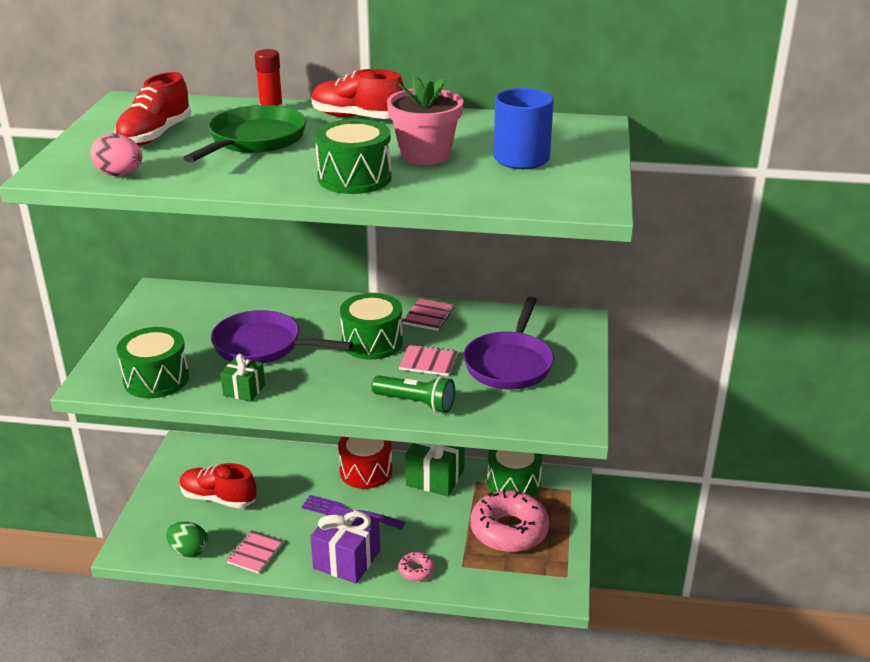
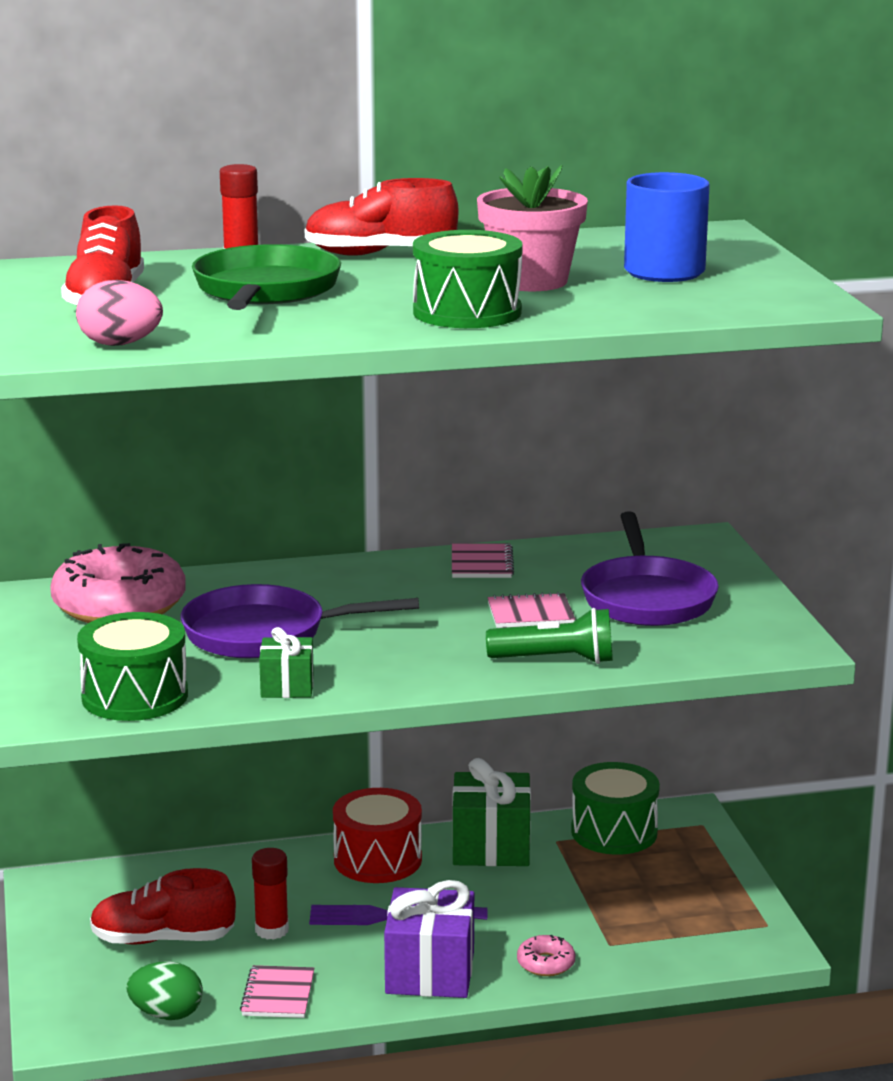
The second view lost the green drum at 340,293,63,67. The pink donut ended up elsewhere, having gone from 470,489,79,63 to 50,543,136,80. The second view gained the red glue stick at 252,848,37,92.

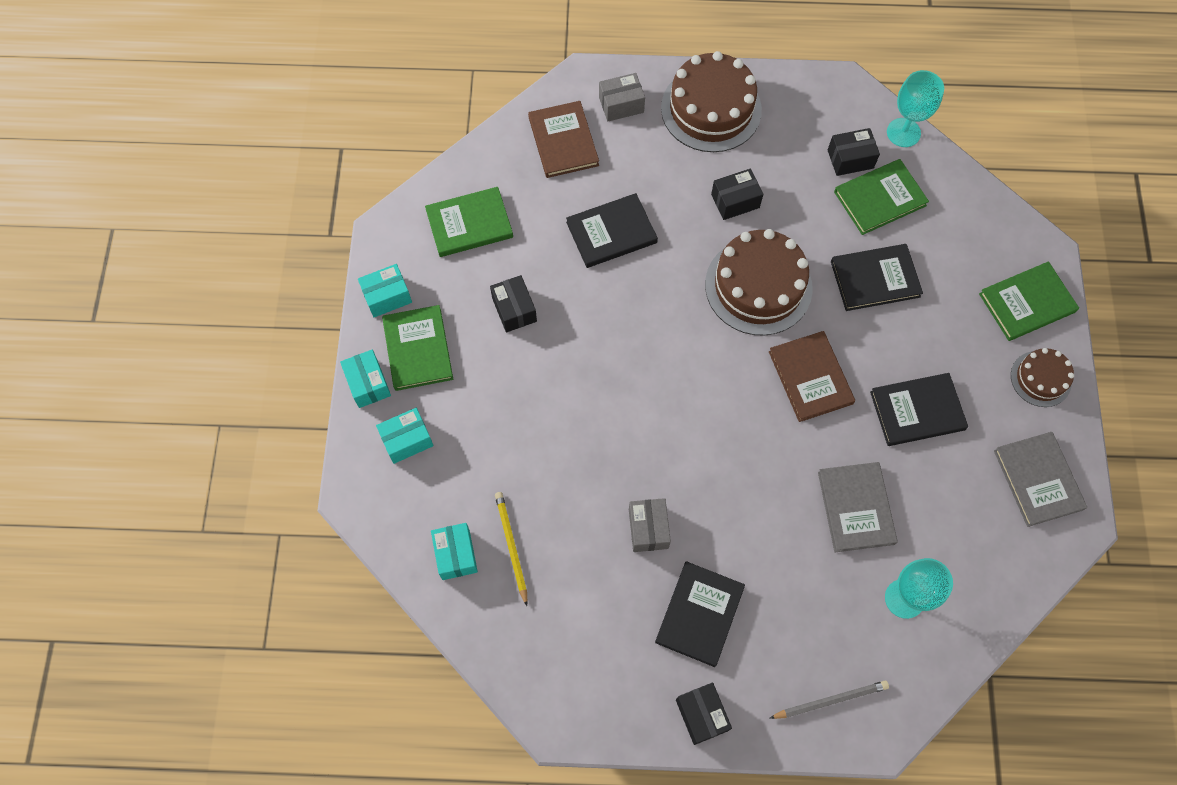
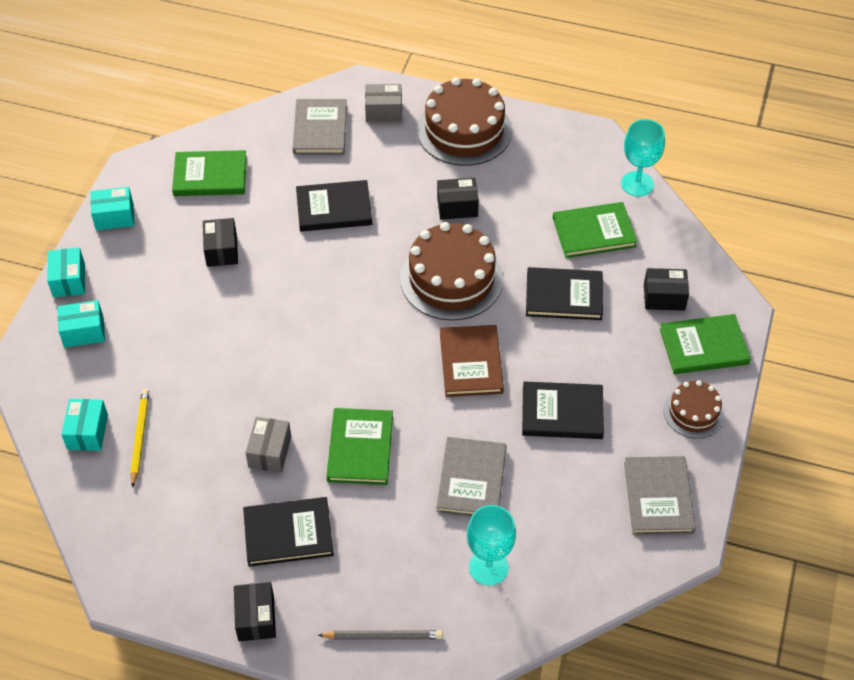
What was the brown book at 528,101,71,77 turned into the grey book at 293,99,54,56. The black box ended up elsewhere, having gone from 828,128,52,48 to 644,268,45,43. The green book ended up elsewhere, having gone from 382,305,71,86 to 326,408,67,77. The black book at 655,561,90,106 ended up facing another way, 45 degrees clockwise from before.

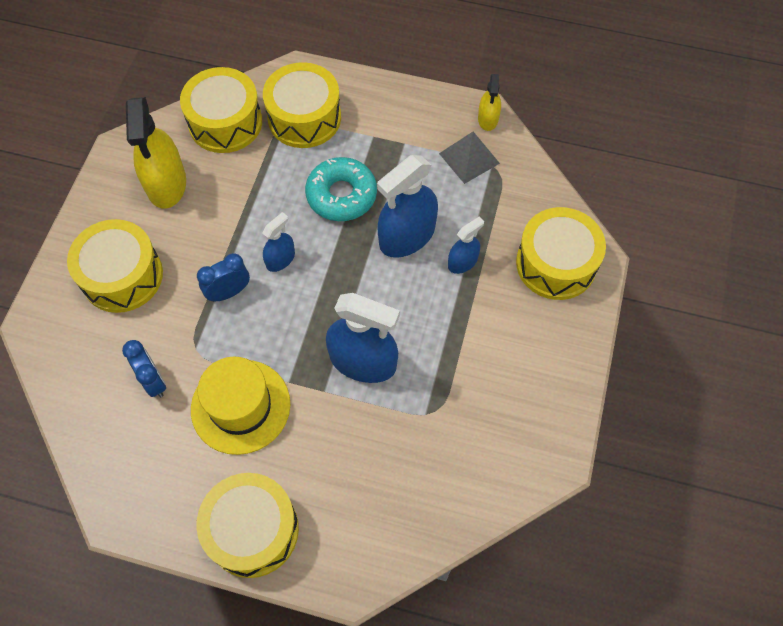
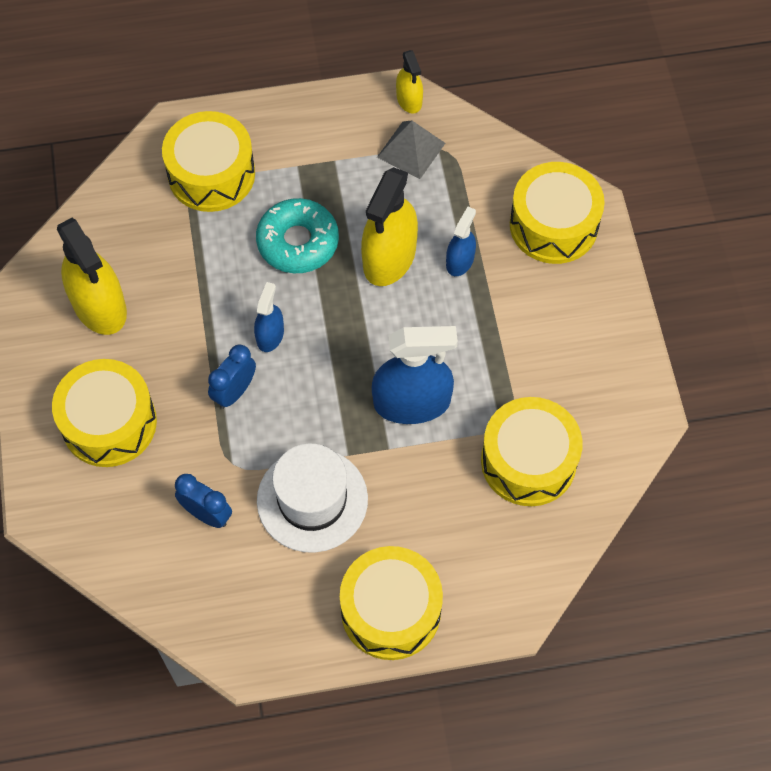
The yellow drum ended up elsewhere, having gone from 180,67,82,86 to 481,397,102,109. What was the blue spray bottle at 377,155,61,103 turned into the yellow spray bottle at 361,167,57,119. What was the yellow hat at 191,357,99,98 turned into the white hat at 257,444,111,109.

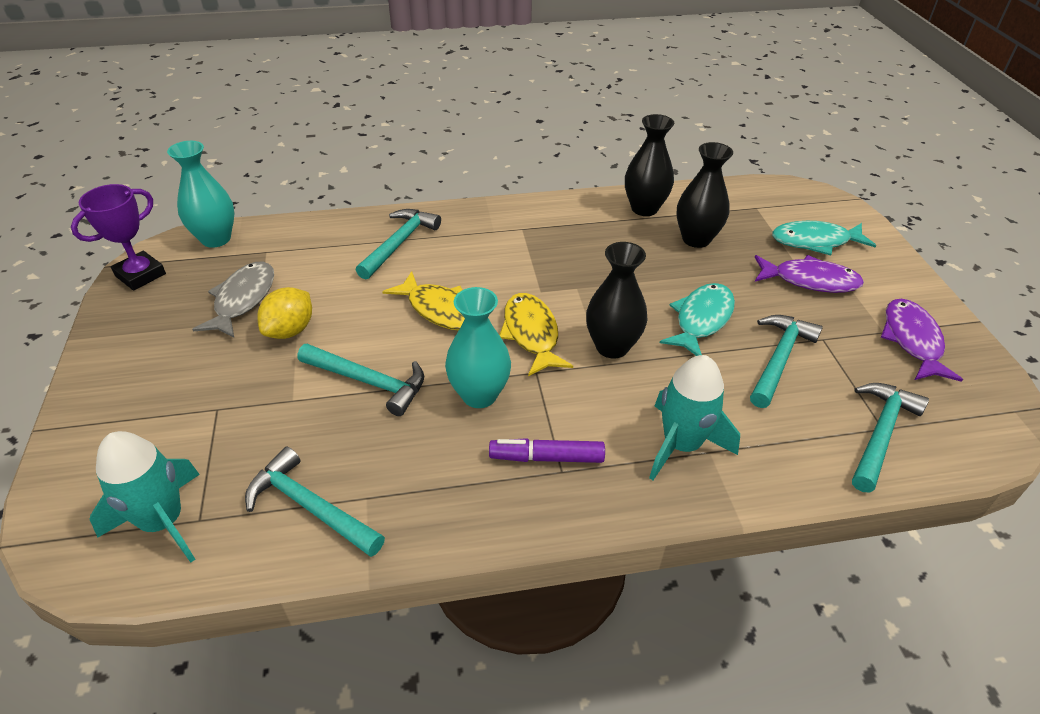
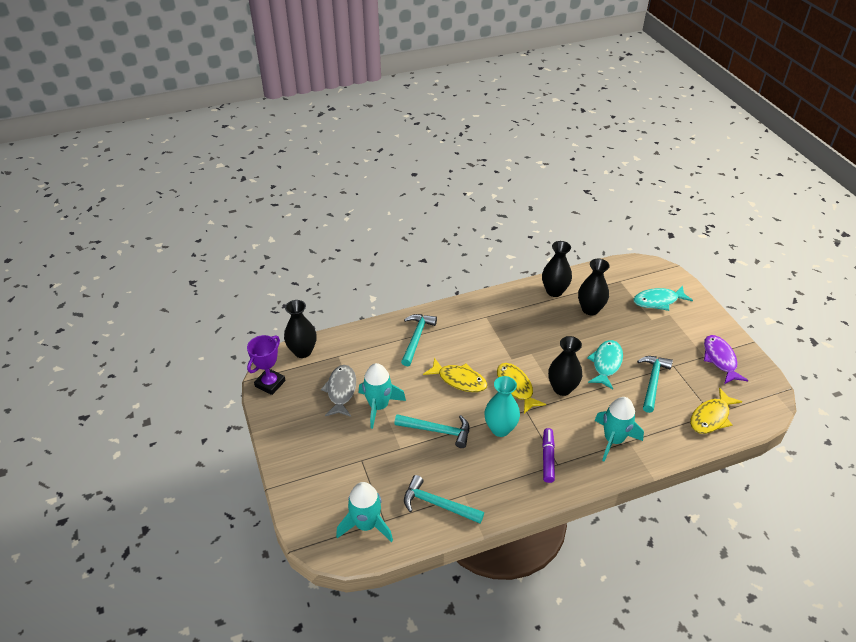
What was the turquoise vase at 167,141,67,107 turned into the black vase at 284,300,33,58. The second view lost the purple fish at 755,255,109,38. Where the yellow lemon stood at 257,287,55,52, the turquoise rocket came to stand at 359,363,47,66. Where the turquoise hammer stood at 852,383,77,109, the yellow fish came to stand at 690,387,53,47. The purple marker at 489,438,116,25 ended up facing another way, 105 degrees clockwise from before.

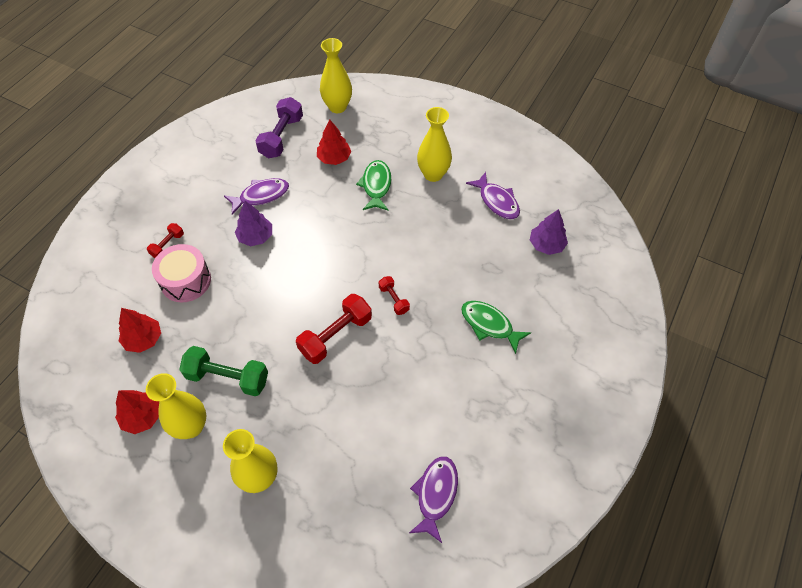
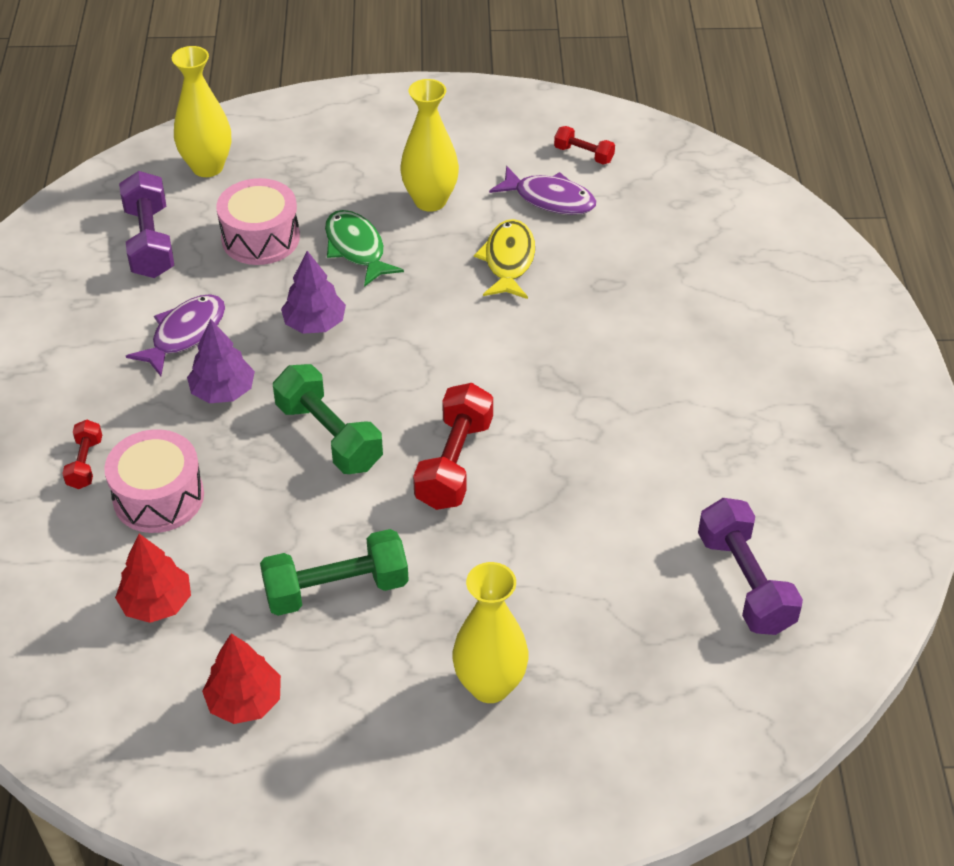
Where the red tree stood at 317,120,34,45, the pink drum came to stand at 216,178,84,87. The purple tree ended up elsewhere, having gone from 530,209,38,46 to 281,251,65,83. The red dumbbell ended up elsewhere, having gone from 379,276,31,39 to 554,126,61,38. The second view lost the green fish at 461,301,70,53. The second view lost the yellow vase at 146,373,60,66. Where the purple fish stood at 409,456,49,87, the purple dumbbell came to stand at 698,498,105,137. The second view gained the yellow fish at 474,219,61,80. The second view gained the green dumbbell at 273,364,110,110.

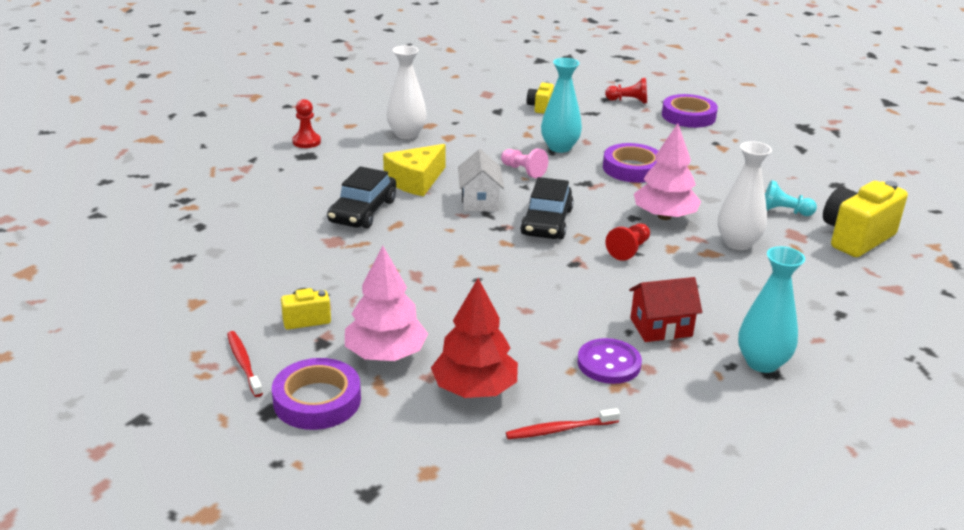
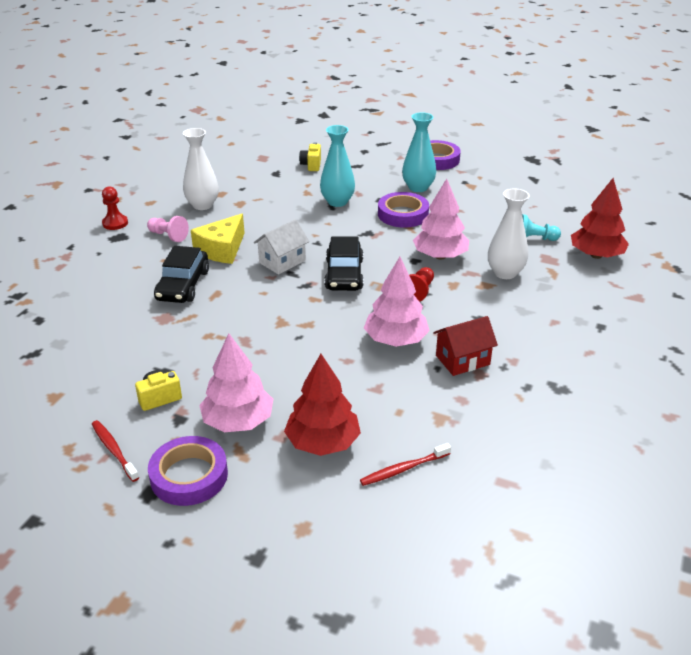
The second view lost the red pawn at 605,78,42,26. The pink pawn ended up elsewhere, having gone from 501,148,47,31 to 147,216,42,26. The white house at 458,149,46,62 ended up facing another way, 60 degrees clockwise from before. Where the yellow camera stood at 823,181,85,76, the red tree came to stand at 571,178,58,81. The turquoise vase ended up elsewhere, having gone from 738,246,67,127 to 402,112,34,80. The second view lost the purple button at 577,338,65,46. The second view gained the pink tree at 364,257,66,90.

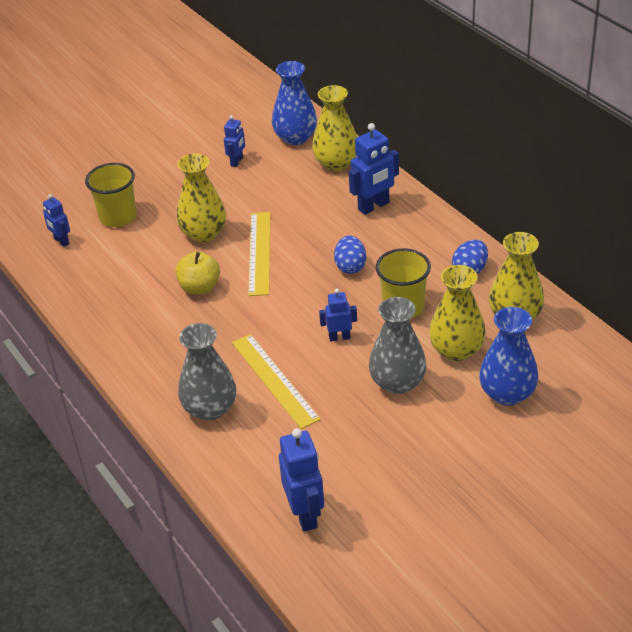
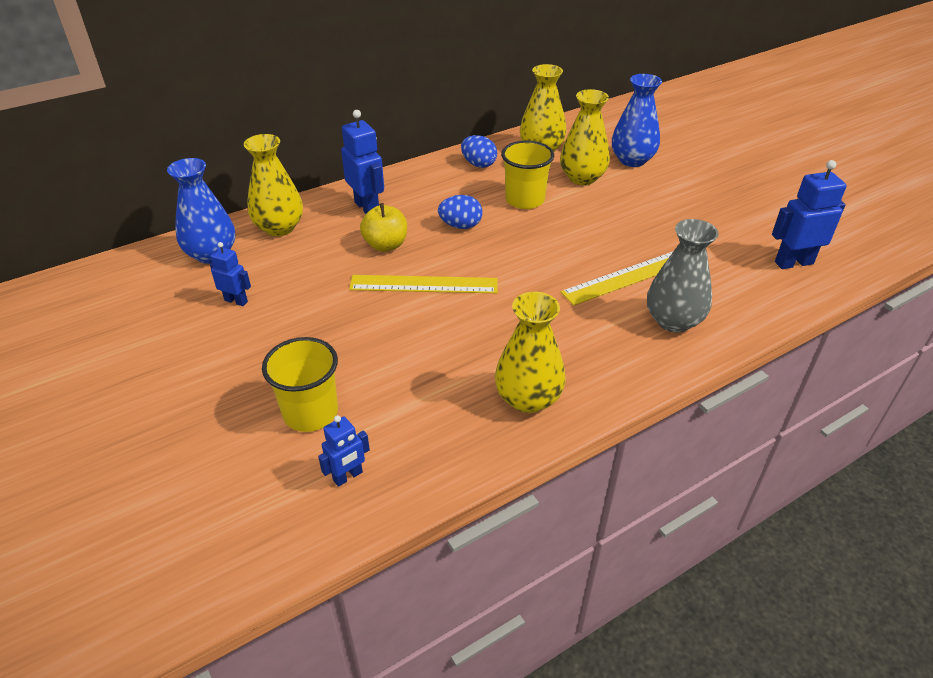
The yellow vase ended up elsewhere, having gone from 177,153,49,89 to 495,292,71,121. The yellow apple ended up elsewhere, having gone from 175,251,45,44 to 360,203,47,49. The second view lost the blue robot at 319,289,38,53. The second view lost the grey vase at 369,297,58,97.

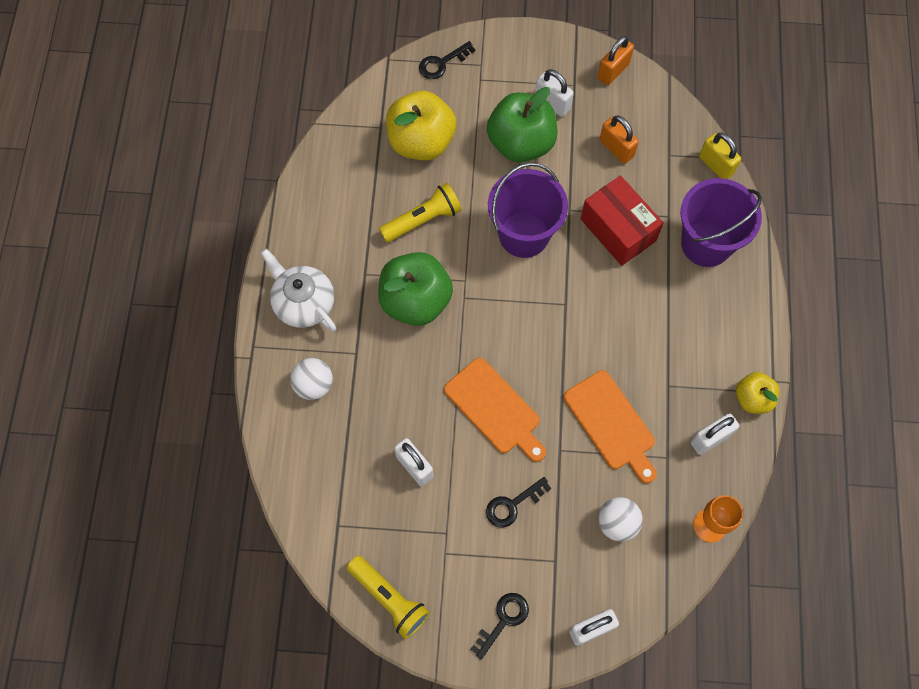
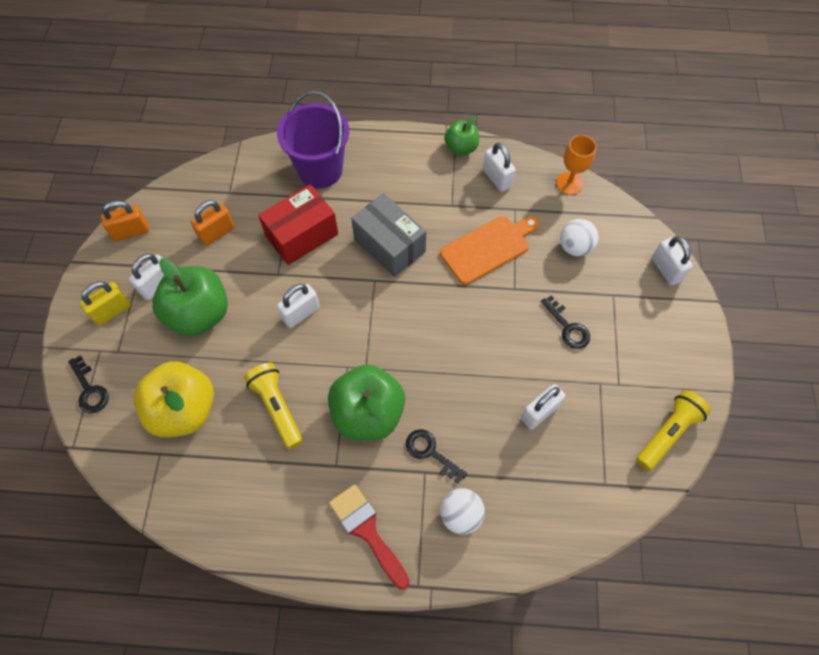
The orange padlock at 598,36,36,49 ended up facing another way, 60 degrees counterclockwise from before. The yellow padlock ended up elsewhere, having gone from 699,133,42,46 to 80,282,51,44. Where the purple bucket stood at 488,162,80,96, the white padlock came to stand at 277,284,43,44. Where the white teapot stood at 261,249,75,83, the red brush came to stand at 329,484,81,106. The second view lost the orange cutting board at 444,358,102,104. What was the yellow apple at 736,372,44,42 turned into the green apple at 444,117,35,38. The black key ended up elsewhere, having gone from 471,593,58,66 to 406,429,61,55. The second view gained the grey box at 351,193,75,84.

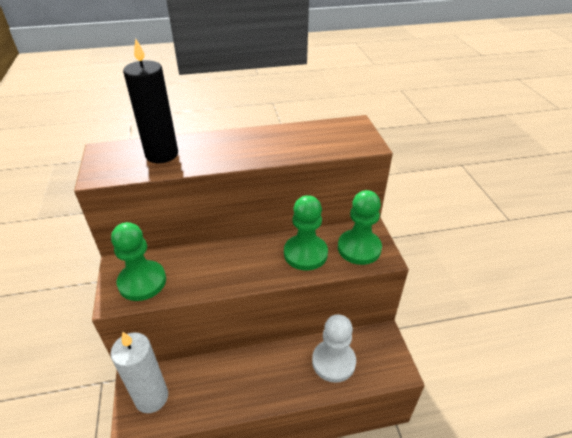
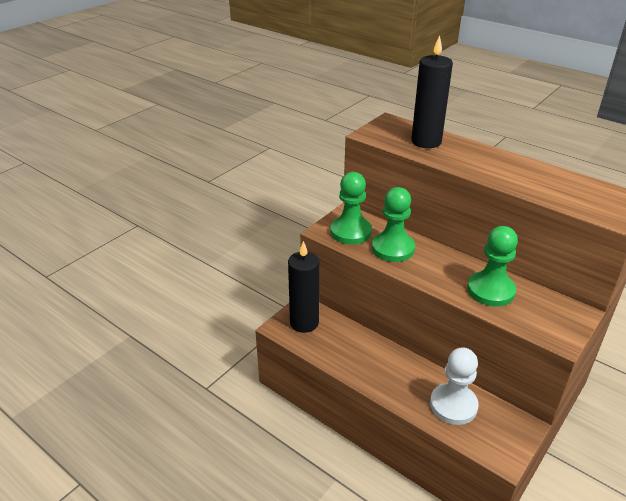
The green pawn ended up elsewhere, having gone from 338,190,44,75 to 372,187,43,75. What was the white candle at 111,332,57,81 turned into the black candle at 288,241,31,92.

